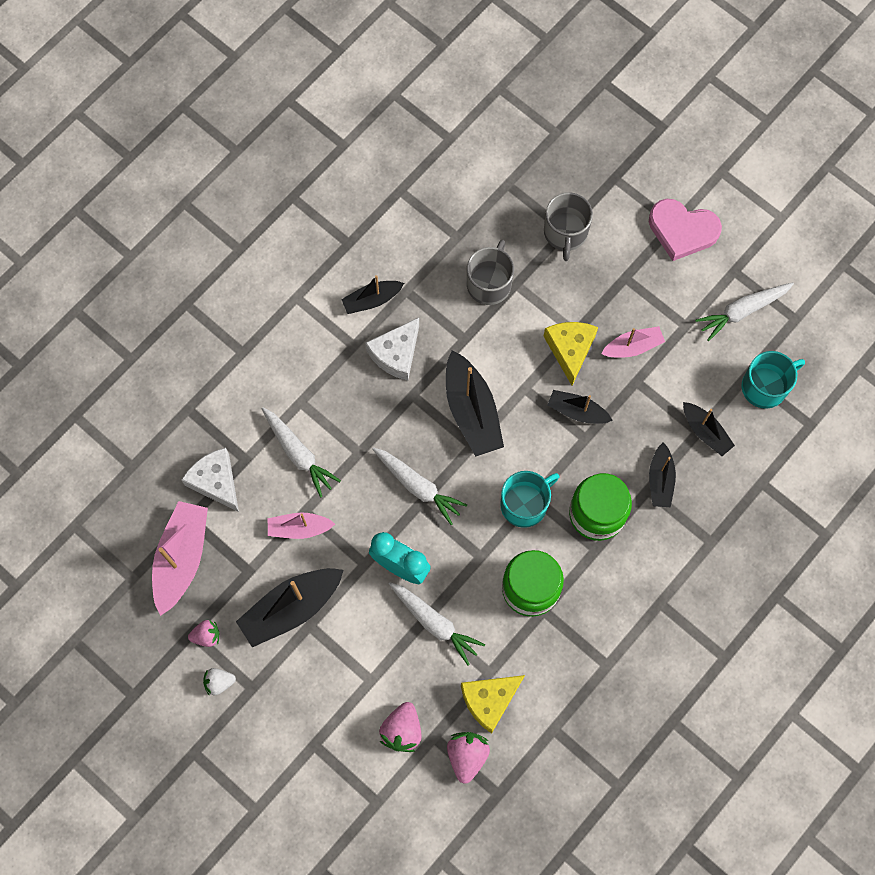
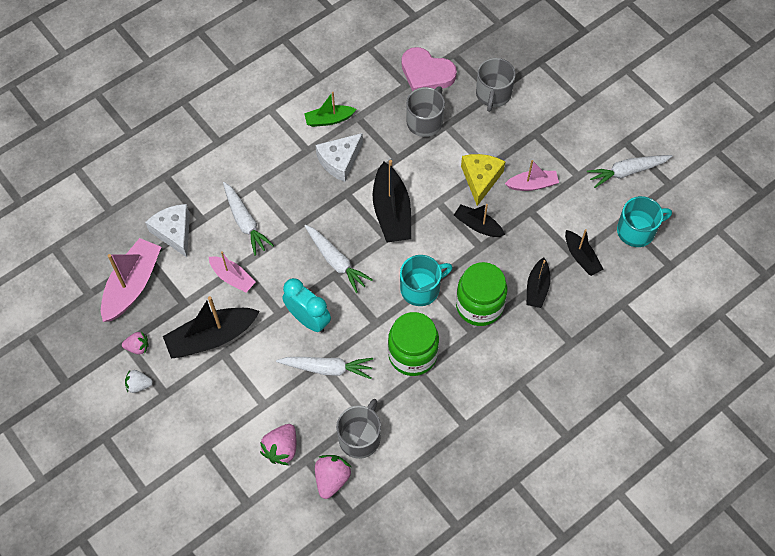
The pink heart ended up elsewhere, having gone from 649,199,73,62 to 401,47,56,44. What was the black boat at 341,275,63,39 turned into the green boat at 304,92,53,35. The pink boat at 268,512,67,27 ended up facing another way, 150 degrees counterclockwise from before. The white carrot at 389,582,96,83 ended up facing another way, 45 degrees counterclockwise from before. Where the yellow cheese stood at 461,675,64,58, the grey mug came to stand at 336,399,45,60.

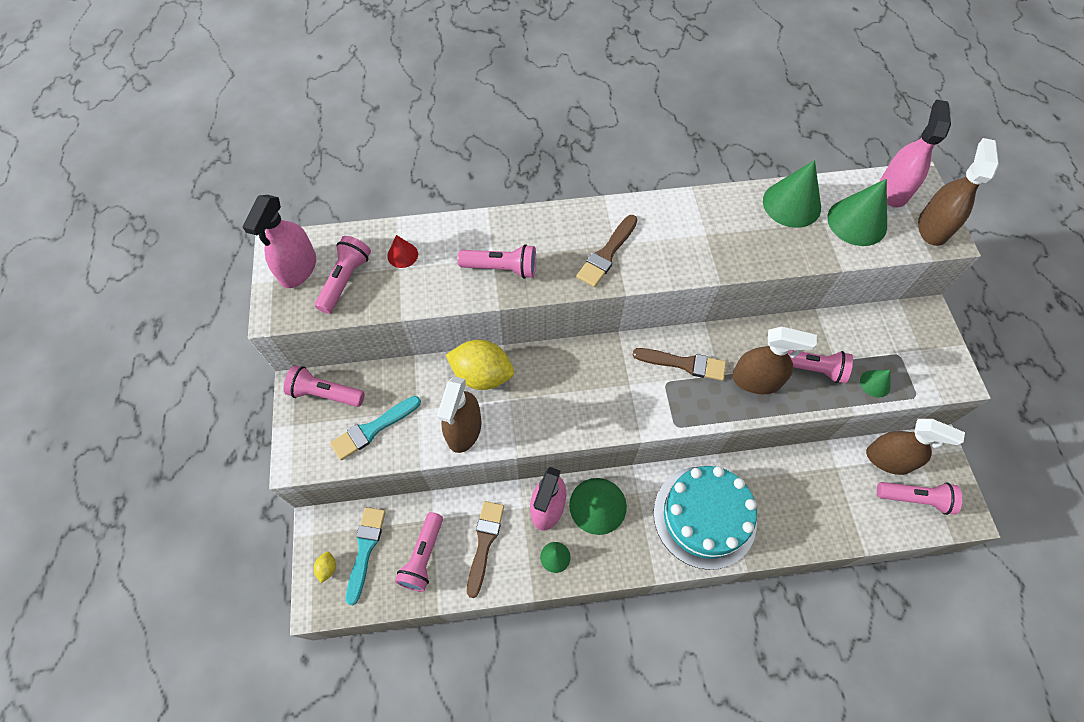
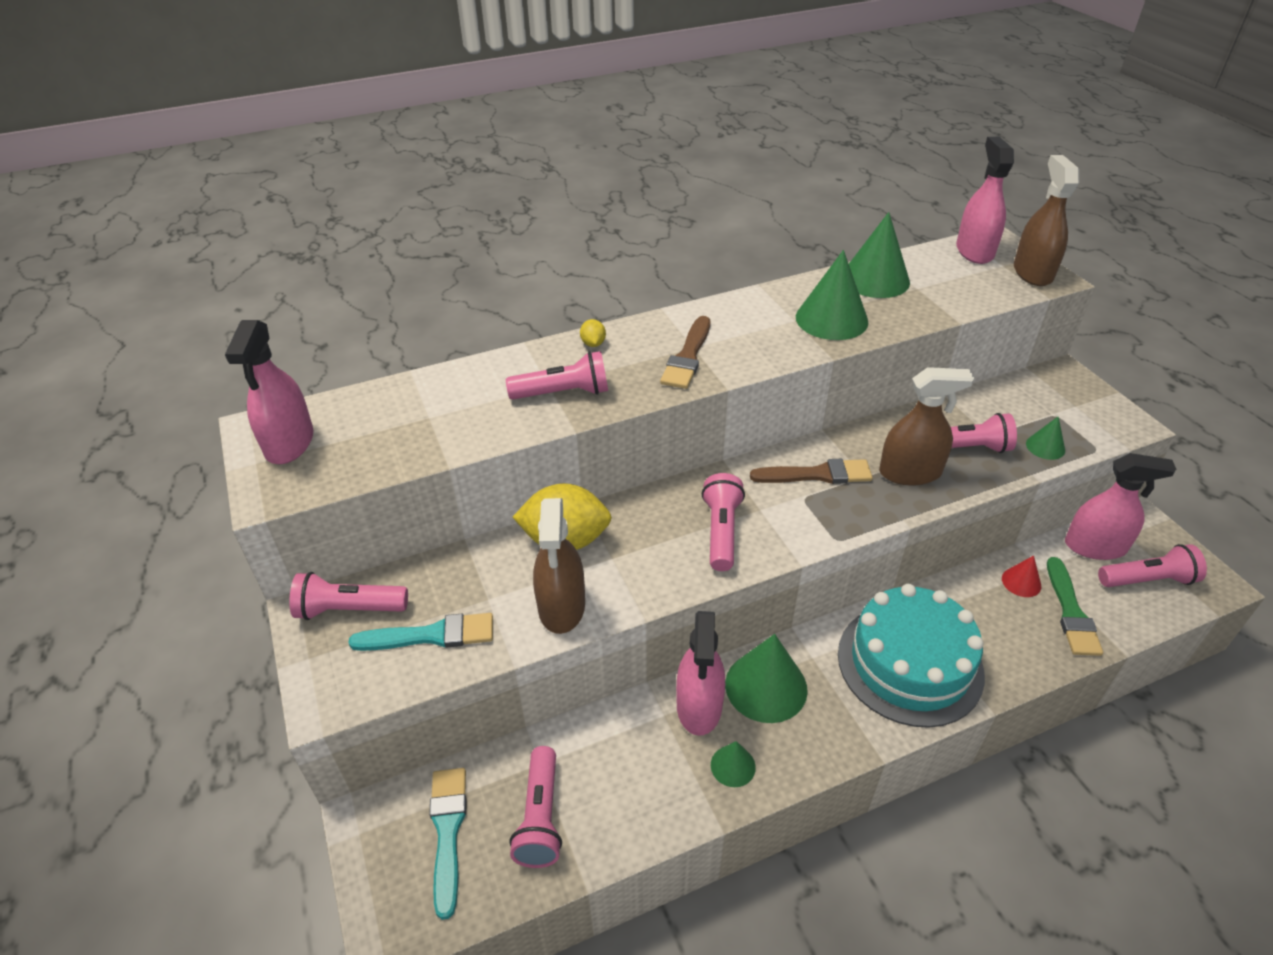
The green cone ended up elsewhere, having gone from 827,179,60,67 to 796,250,72,90. The red cone ended up elsewhere, having gone from 387,235,31,33 to 1002,555,39,42. The pink flashlight ended up elsewhere, having gone from 315,236,56,78 to 702,473,43,98. The turquoise brush at 330,396,91,64 ended up facing another way, 135 degrees counterclockwise from before. What was the brown spray bottle at 866,419,99,56 turned into the pink spray bottle at 1065,453,111,107. The second view lost the brown brush at 467,501,37,97. The yellow lemon ended up elsewhere, having gone from 314,552,22,31 to 580,319,26,28. The second view gained the green brush at 1047,557,56,99.

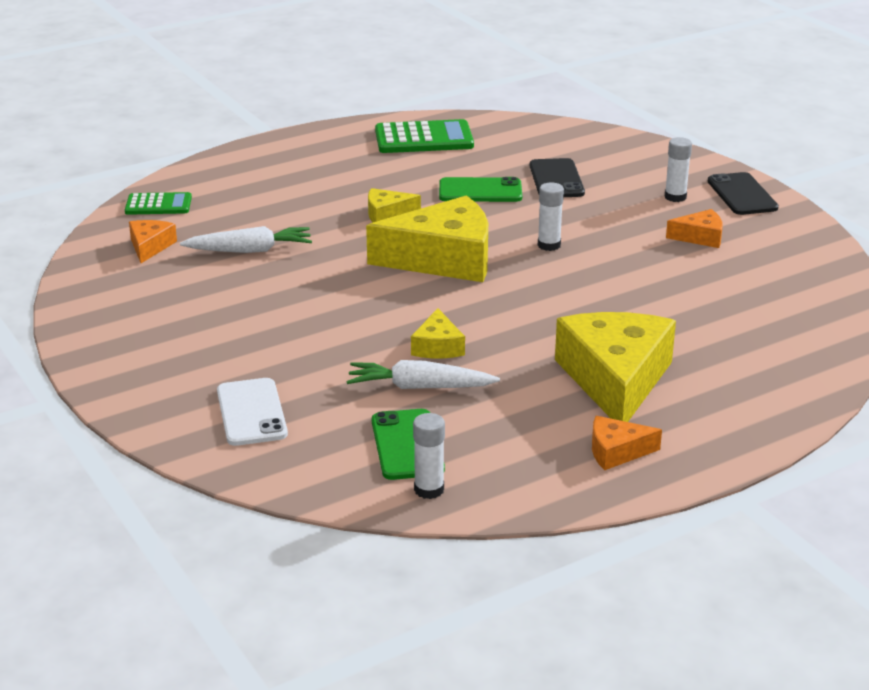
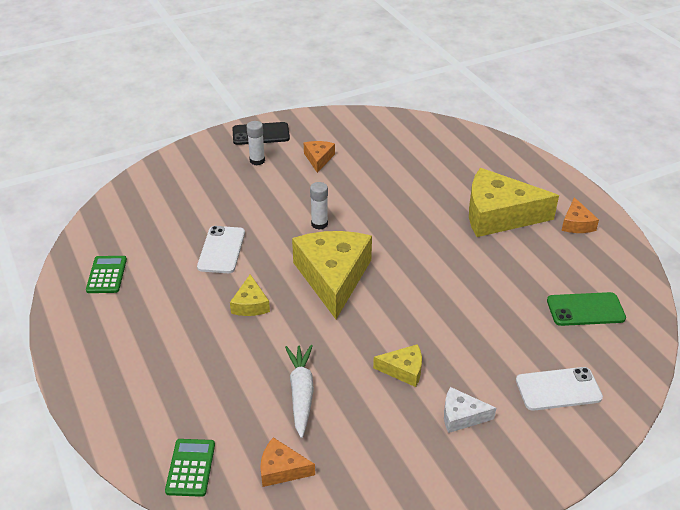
The size of the green calculator at 375,119,99,34 changed by a factor of 0.61. The second view lost the black phone at 530,158,55,39. What was the green phone at 439,177,83,25 turned into the white phone at 197,226,48,47. The yellow cheese ended up elsewhere, having gone from 411,308,54,50 to 373,344,49,43. The second view lost the white carrot at 347,360,153,29. The second view lost the white glue stick at 413,413,32,86. The second view gained the white cheese at 444,387,52,46.

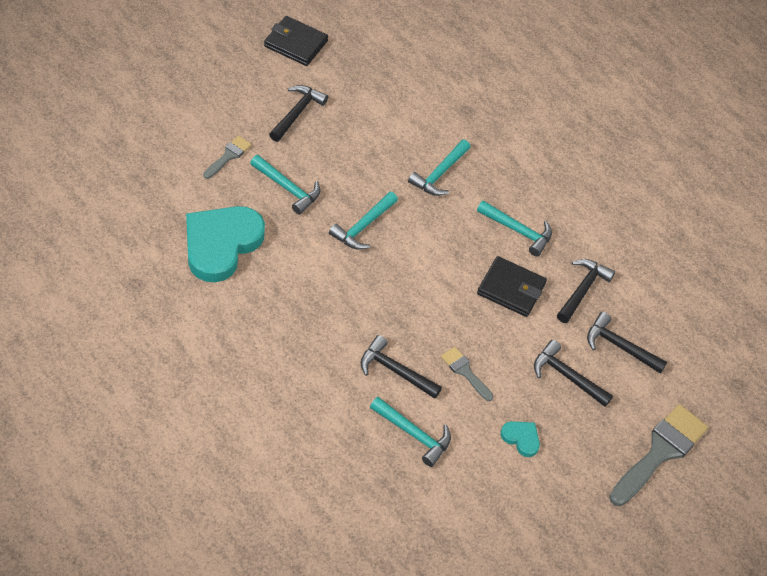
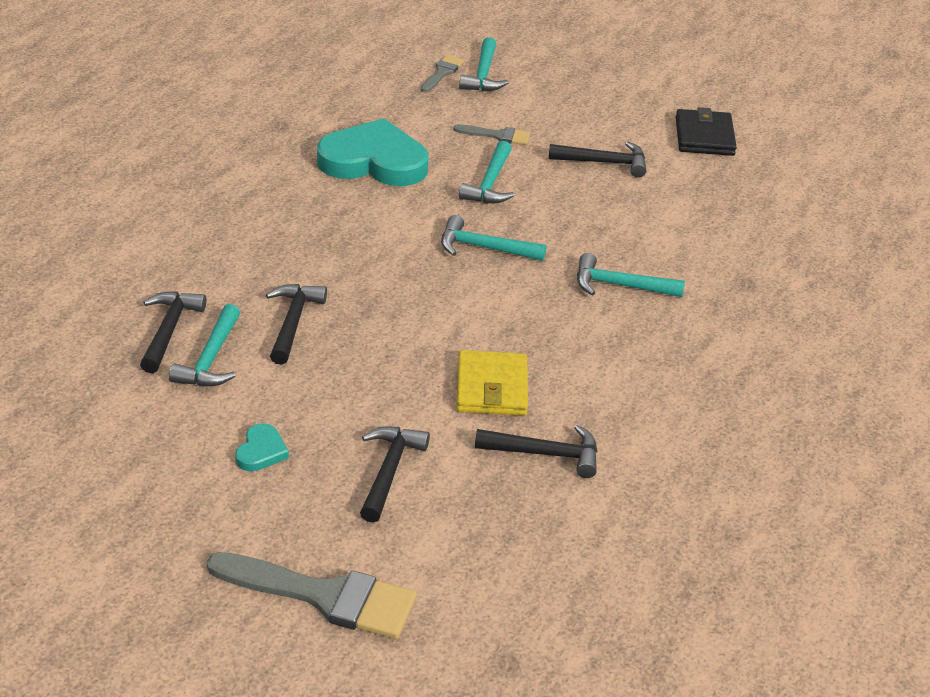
The turquoise hammer ended up elsewhere, having gone from 477,200,75,57 to 459,37,50,54. What was the black wallet at 477,256,70,61 turned into the yellow wallet at 456,350,72,66. The black hammer ended up elsewhere, having gone from 587,312,80,62 to 140,291,67,82. The grey brush ended up elsewhere, having gone from 441,347,52,54 to 421,55,43,37.

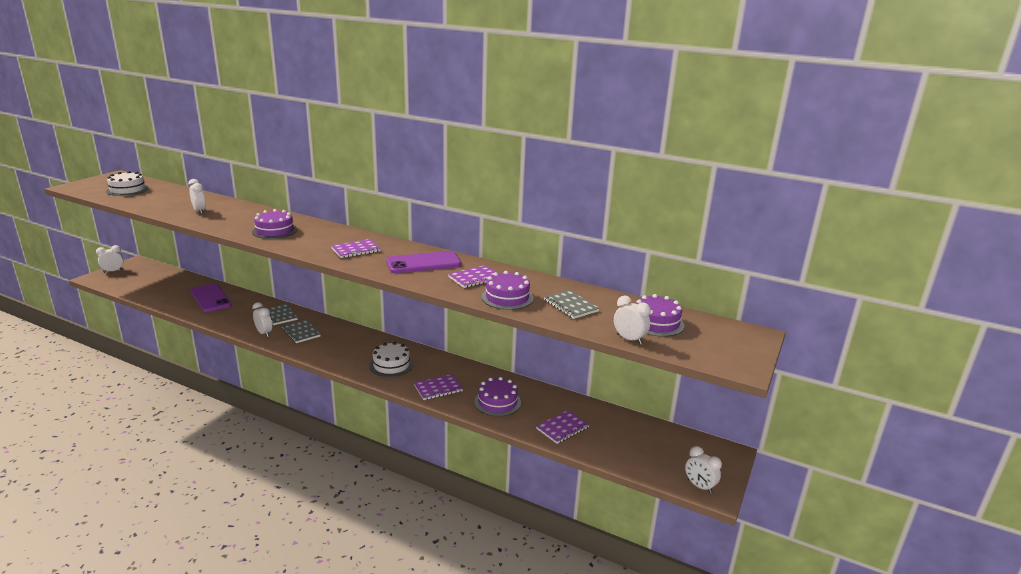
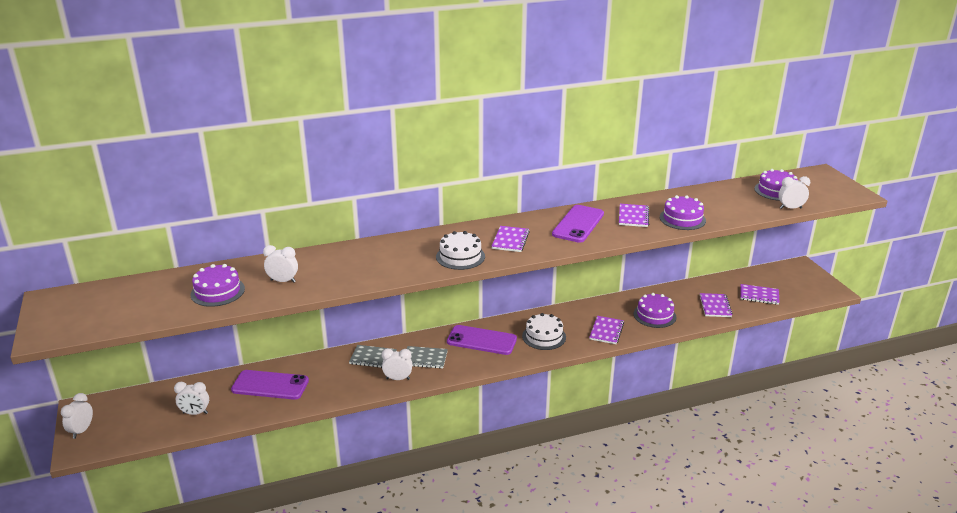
The white cake ended up elsewhere, having gone from 106,171,43,25 to 436,231,49,39. The purple cake ended up elsewhere, having gone from 252,209,45,30 to 190,264,55,43. The second view lost the grey notebook at 544,290,56,29. The white clock ended up elsewhere, having gone from 685,446,37,48 to 174,382,35,33. The second view gained the purple notebook at 740,284,40,21. The second view gained the purple phone at 447,325,70,30.

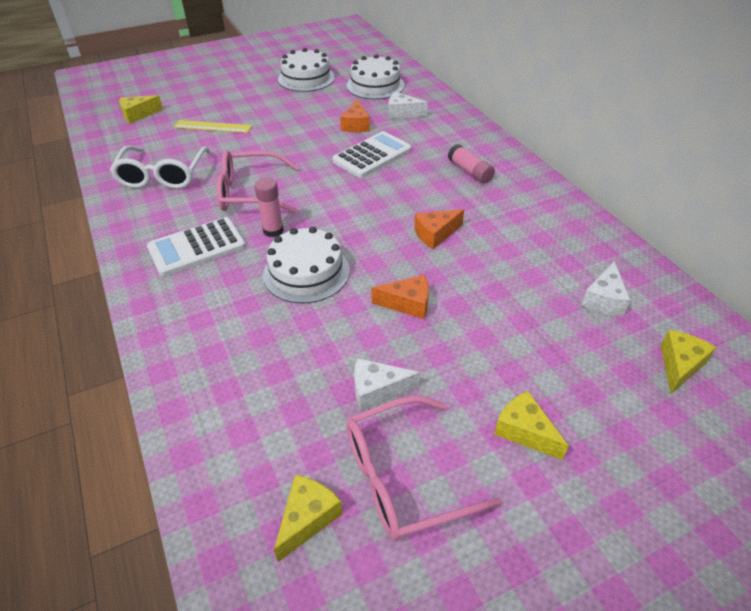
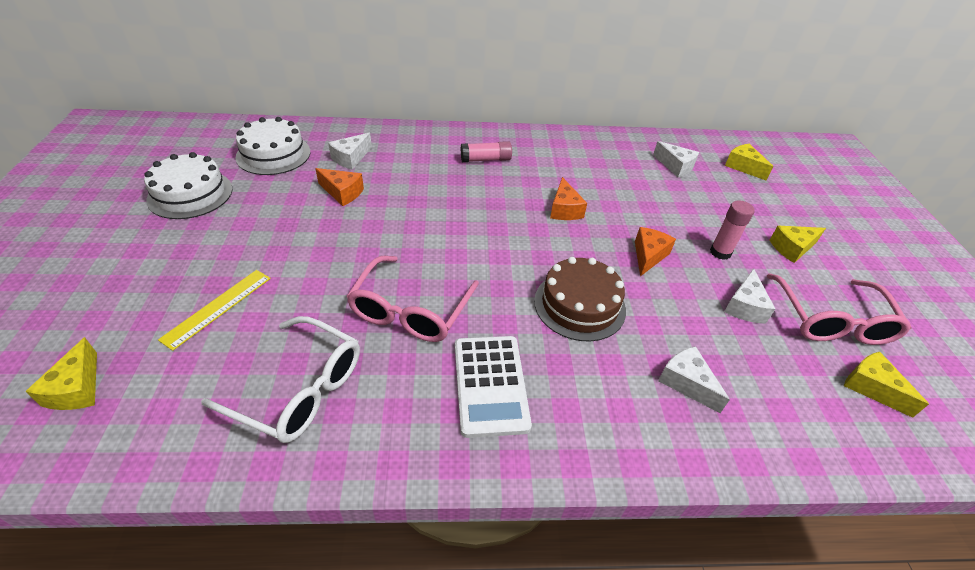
The second view lost the white calculator at 332,131,80,47. The pink glue stick ended up elsewhere, having gone from 254,177,30,60 to 710,200,45,60. What was the white cake at 263,227,87,76 turned into the brown cake at 534,257,92,84. The second view gained the white cheese at 658,346,72,67.

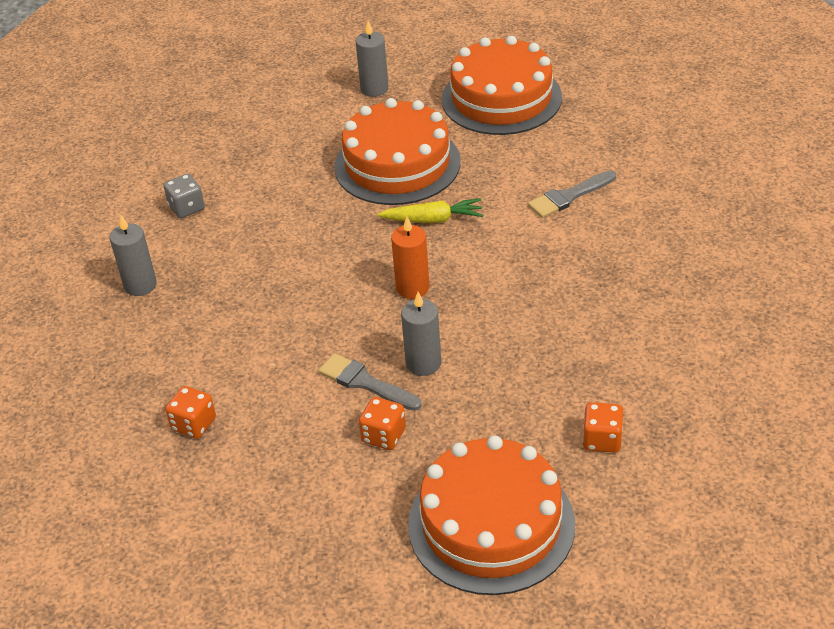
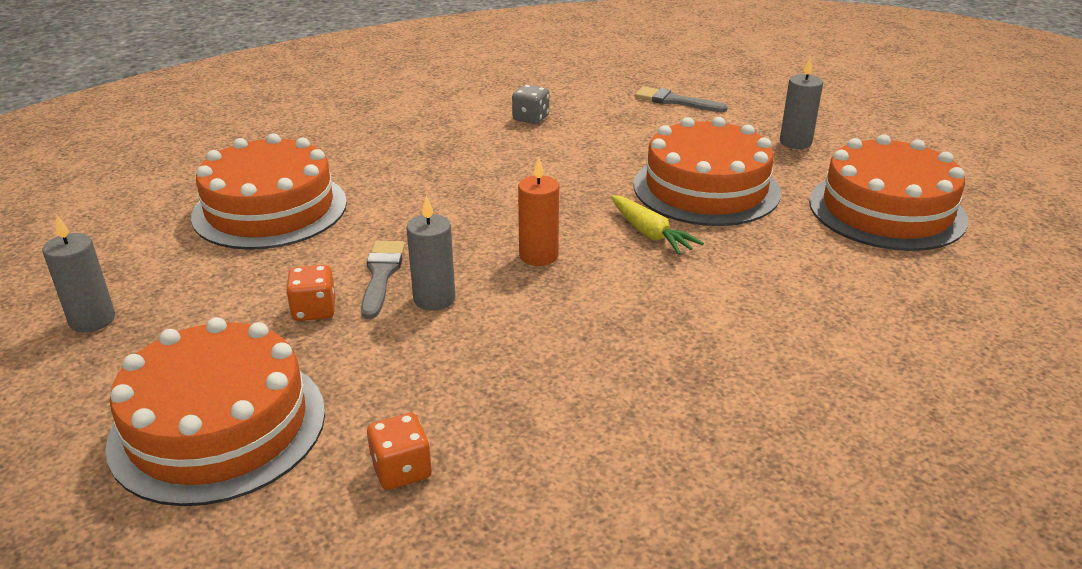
The grey brush ended up elsewhere, having gone from 528,170,88,48 to 635,86,93,26. The grey candle ended up elsewhere, having gone from 110,215,47,81 to 43,215,72,117. Where the orange dice stood at 165,386,51,53, the orange cake came to stand at 191,133,156,117.

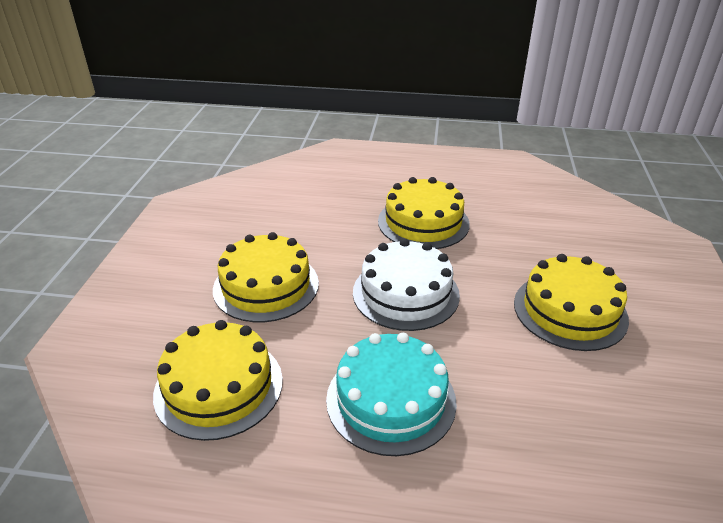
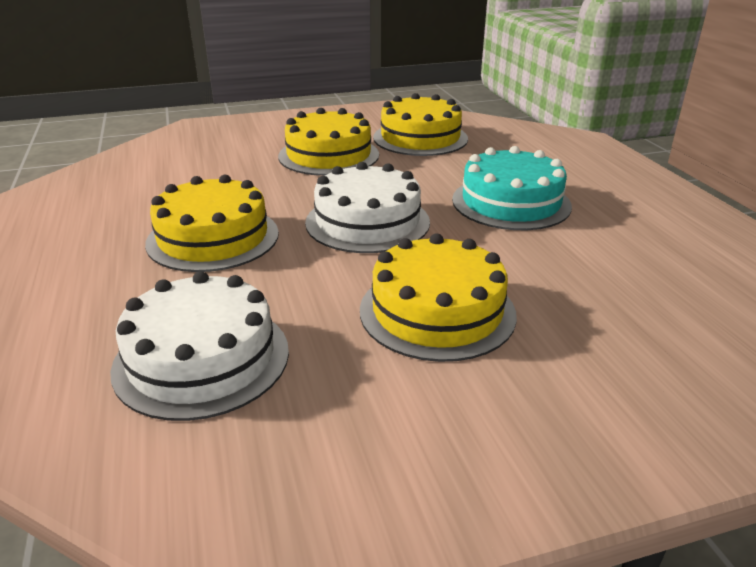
The yellow cake ended up elsewhere, having gone from 153,320,130,121 to 373,93,95,63. The second view gained the white cake at 110,271,179,150.

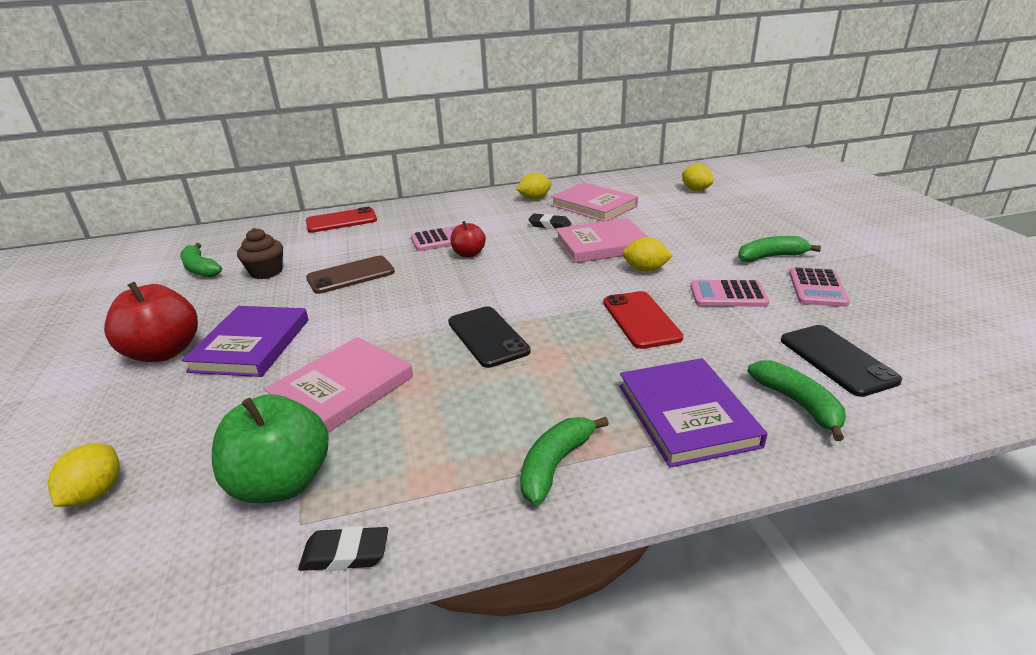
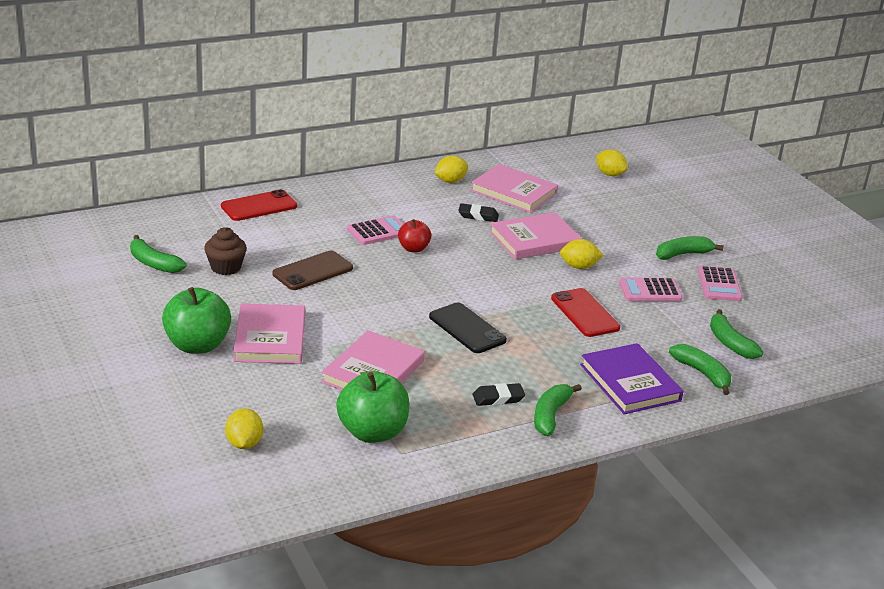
What was the red apple at 104,281,94,81 turned into the green apple at 162,287,69,67. What was the purple book at 182,306,127,71 turned into the pink book at 233,303,72,61. Where the black phone stood at 781,325,121,72, the green banana came to stand at 710,309,53,50. The black eraser ended up elsewhere, having gone from 298,526,90,45 to 473,383,52,23.

